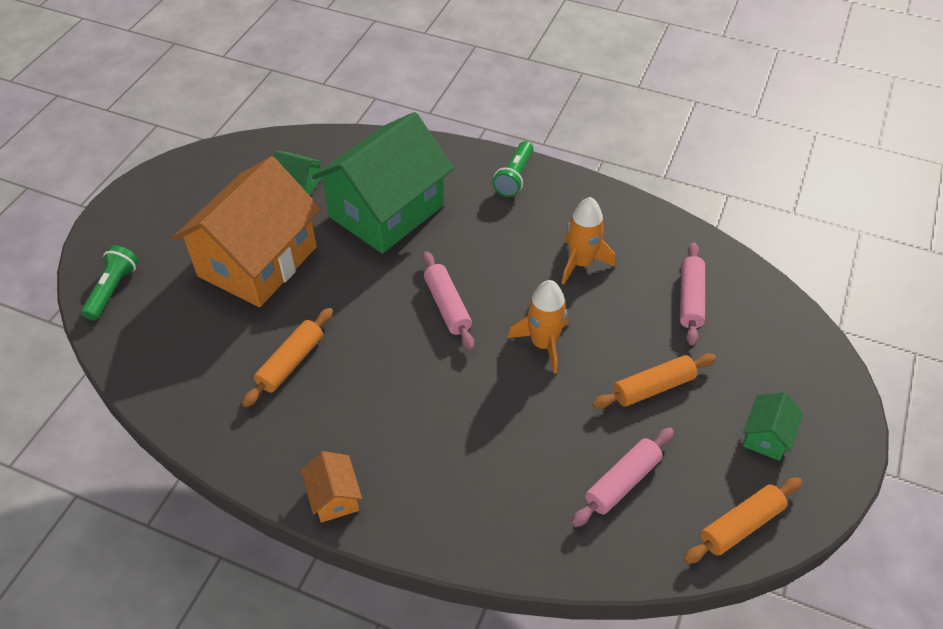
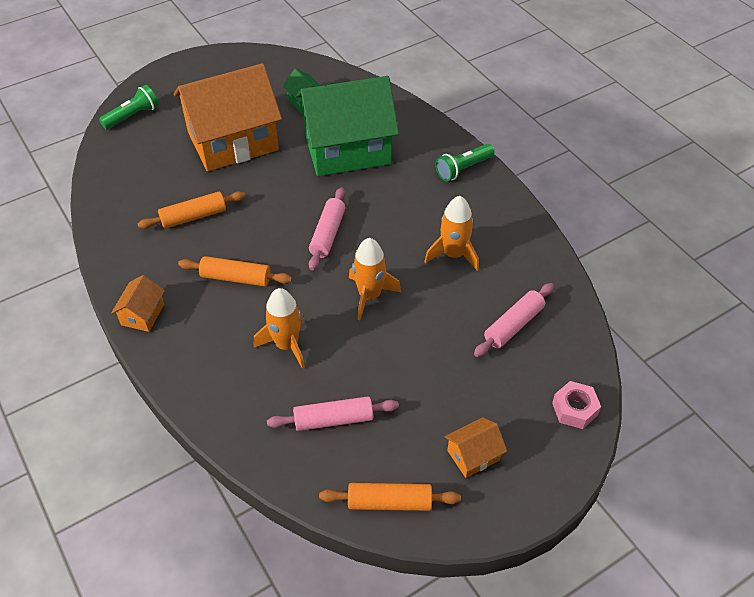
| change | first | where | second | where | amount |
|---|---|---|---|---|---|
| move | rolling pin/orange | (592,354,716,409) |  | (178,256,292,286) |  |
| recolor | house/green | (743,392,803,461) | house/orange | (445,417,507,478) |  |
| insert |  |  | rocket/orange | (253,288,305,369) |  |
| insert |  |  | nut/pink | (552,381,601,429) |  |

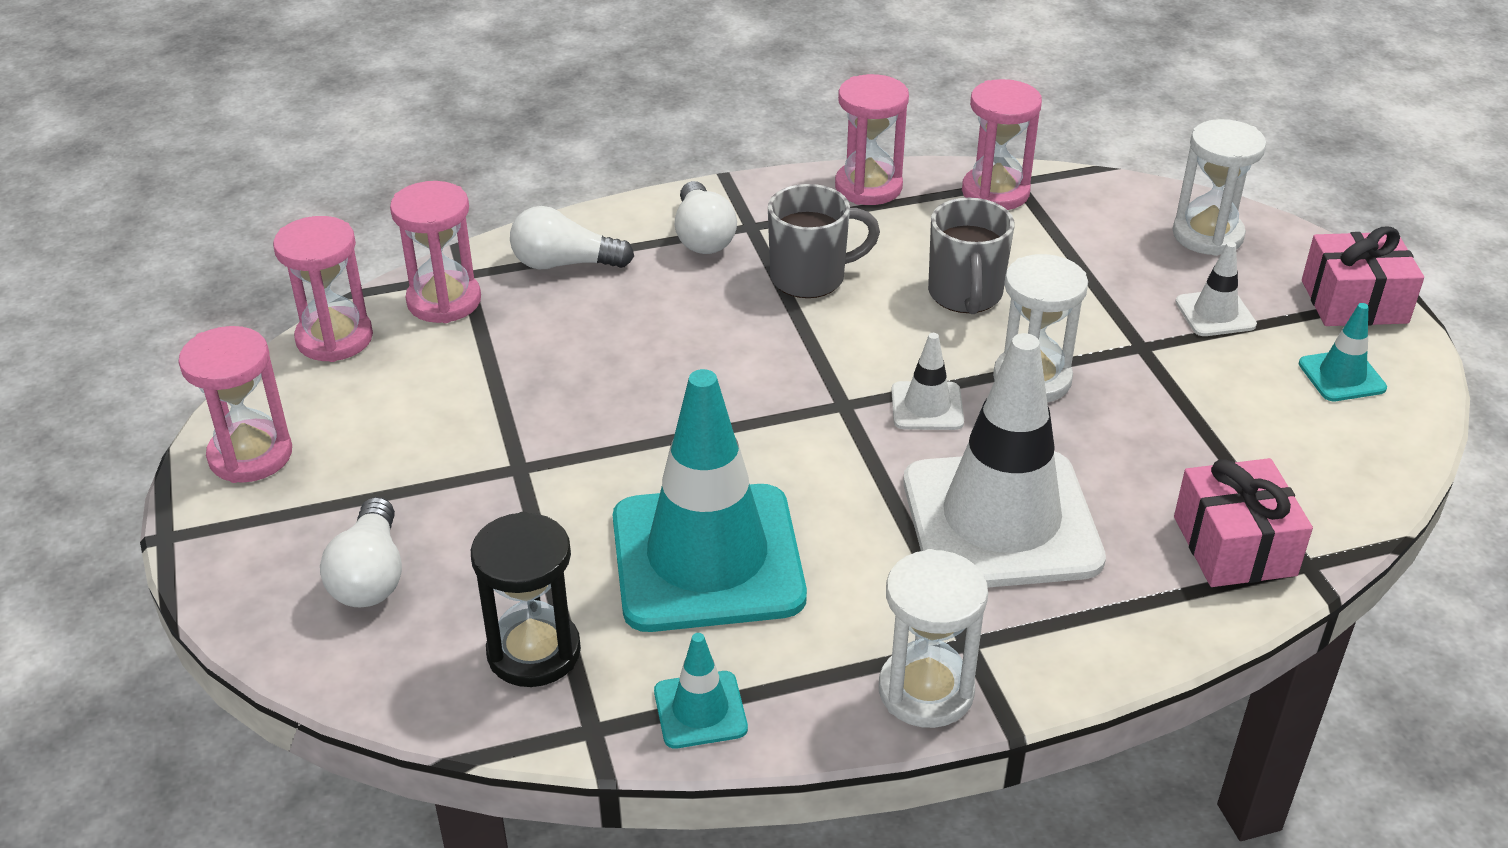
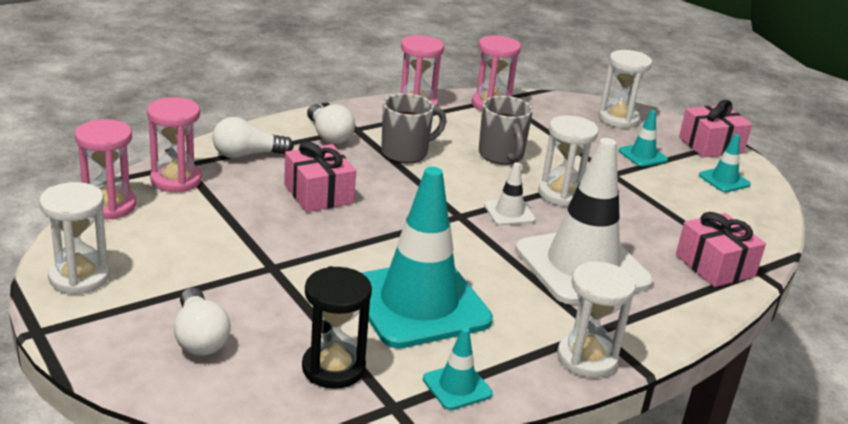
| change | first | where | second | where | amount |
|---|---|---|---|---|---|
| recolor | hourglass/pink | (178,326,292,483) | hourglass/white | (39,182,110,295) |  |
| recolor | traffic cone/white | (1175,242,1257,336) | traffic cone/turquoise | (619,110,668,167) |  |
| insert |  |  | gift/pink | (284,141,356,212) |  |

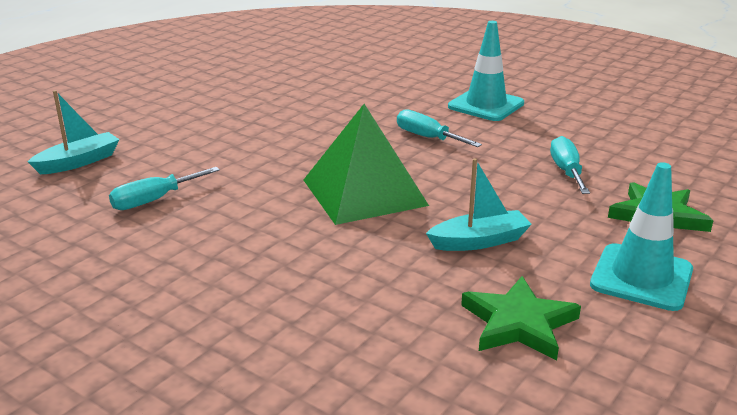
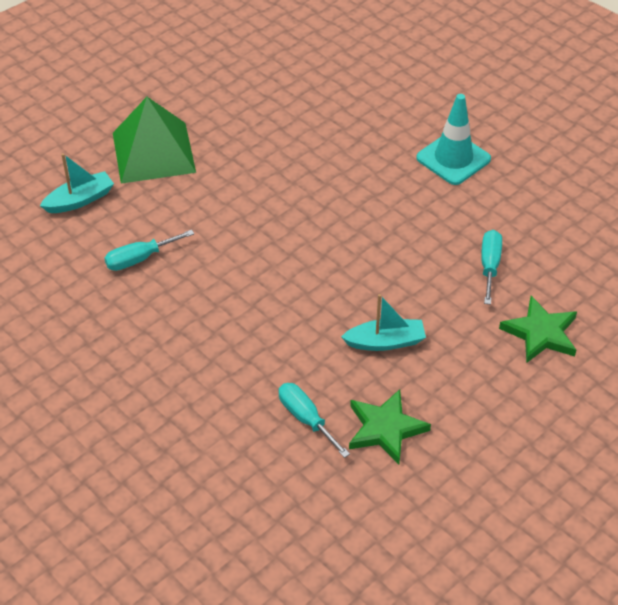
| change | first | where | second | where | amount |
|---|---|---|---|---|---|
| move | pyramid/green | (304,104,429,225) |  | (113,97,196,184) |  |
| move | screwdriver/turquoise | (397,109,482,147) |  | (279,383,350,458) |  |
| delete | traffic cone/turquoise | (590,162,693,311) |  |  |  |

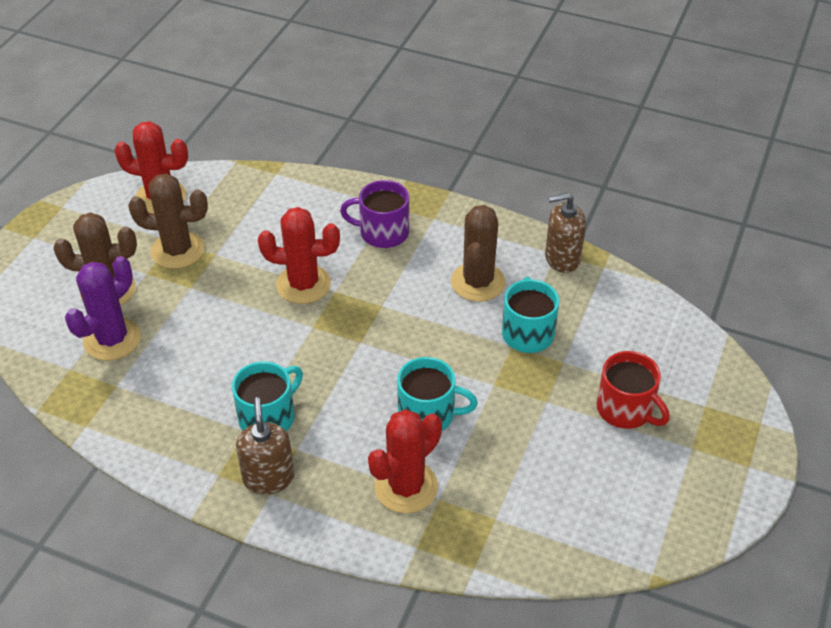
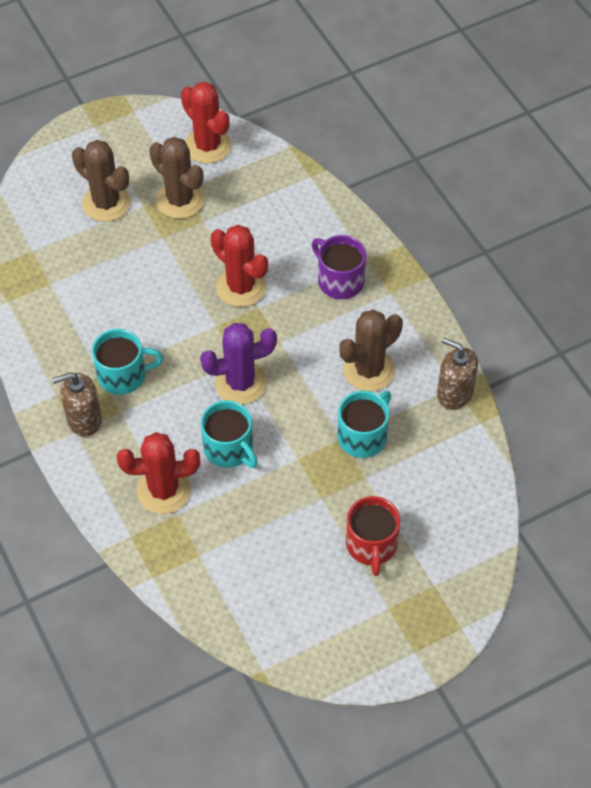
| change | first | where | second | where | amount |
|---|---|---|---|---|---|
| move | cactus/purple | (65,256,141,361) |  | (200,323,277,404) |  |
| rotate | soap dispenser/brown | (236,397,294,495) |  | (52,372,102,437) | 135 degrees counterclockwise |

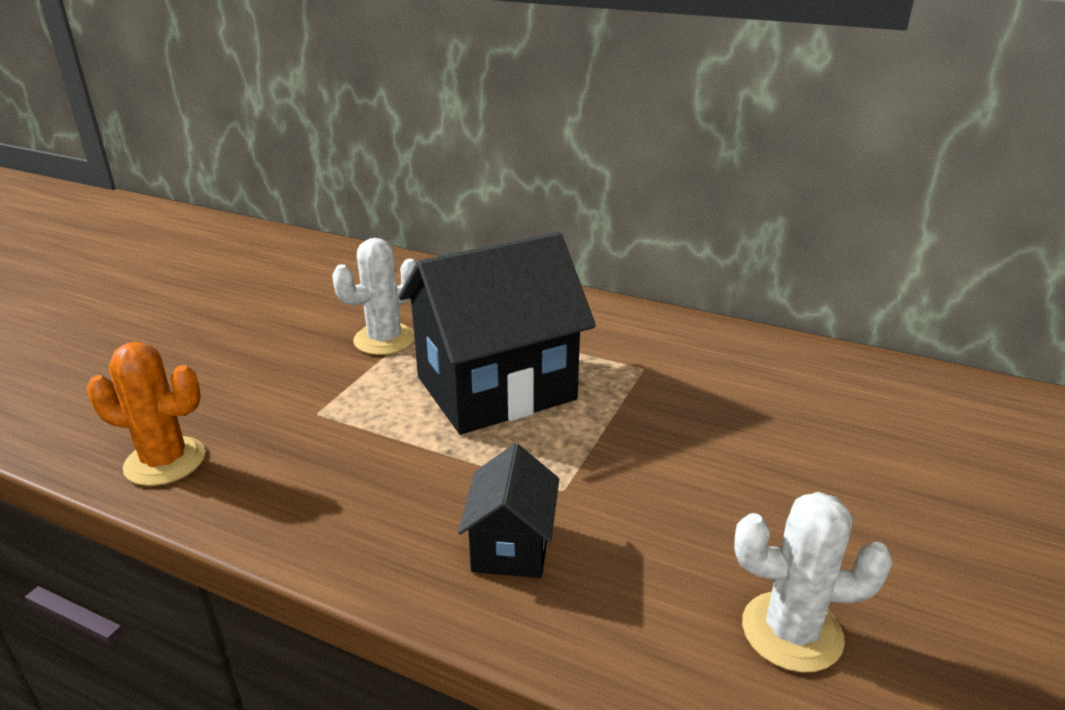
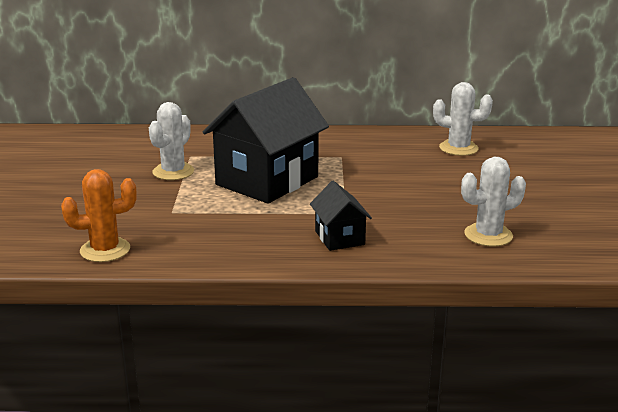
| change | first | where | second | where | amount |
|---|---|---|---|---|---|
| insert |  |  | cactus/white | (433,82,493,156) |  |

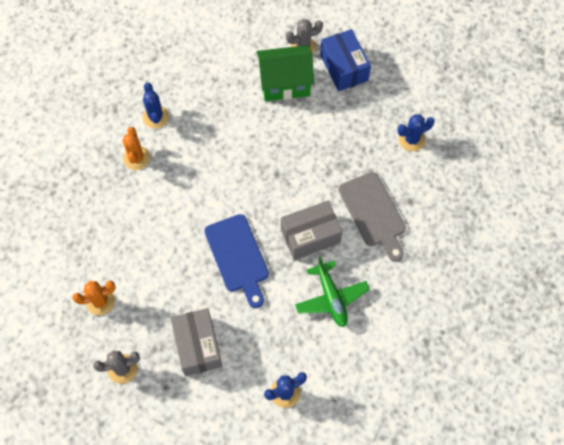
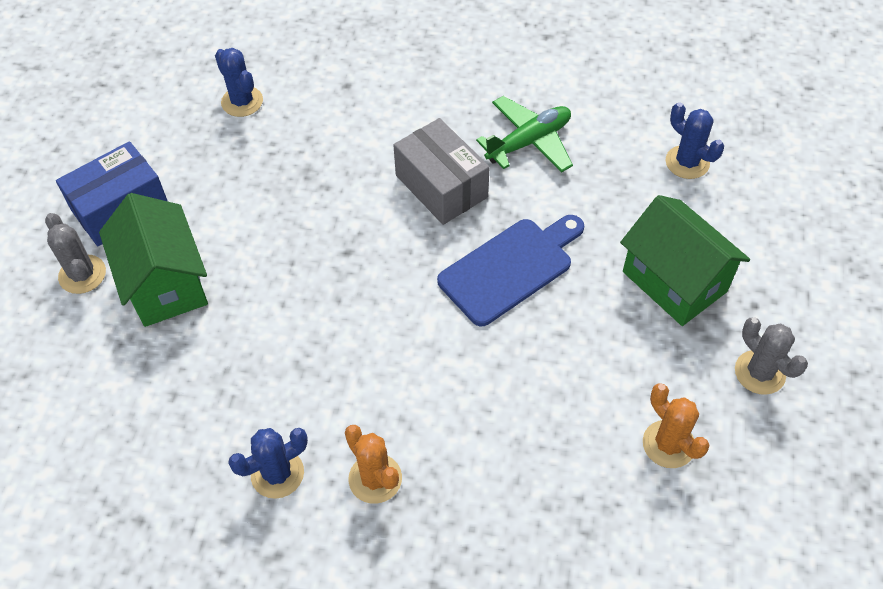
| change | first | where | second | where | amount |
|---|---|---|---|---|---|
| rotate | cactus/orange | (122,127,150,170) |  | (345,425,402,504) | 75 degrees clockwise |
| replace | box/grey | (170,308,222,376) | house/green | (620,195,750,326) |  |
| delete | cutting board/grey | (339,172,406,262) |  |  |  |

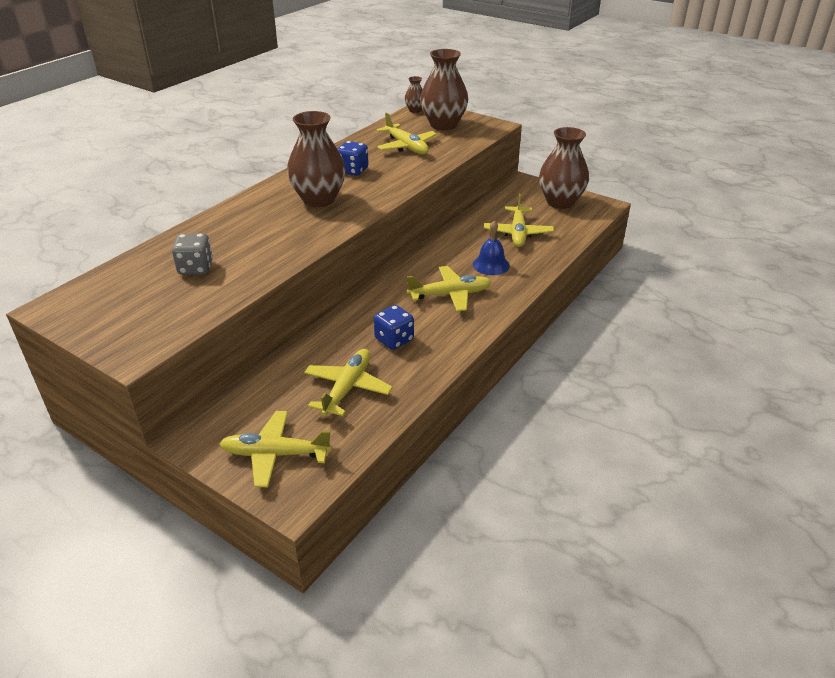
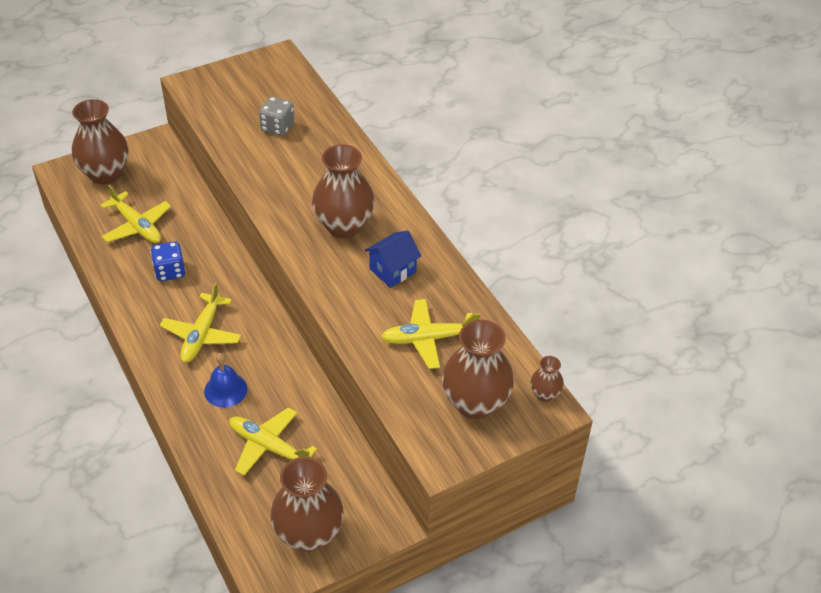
| change | first | where | second | where | amount |
|---|---|---|---|---|---|
| replace | plane/yellow | (219,411,332,487) | vase/brown | (72,99,129,185) |  |
| replace | dice/blue | (337,141,369,176) | house/blue | (365,231,421,288) |  |

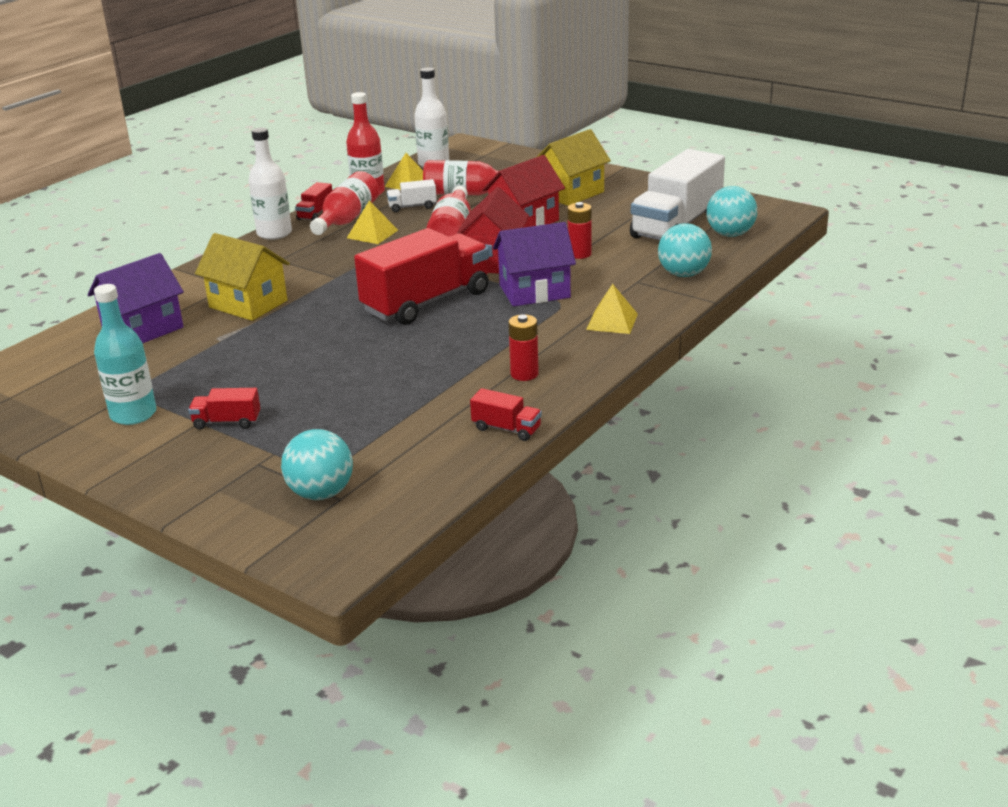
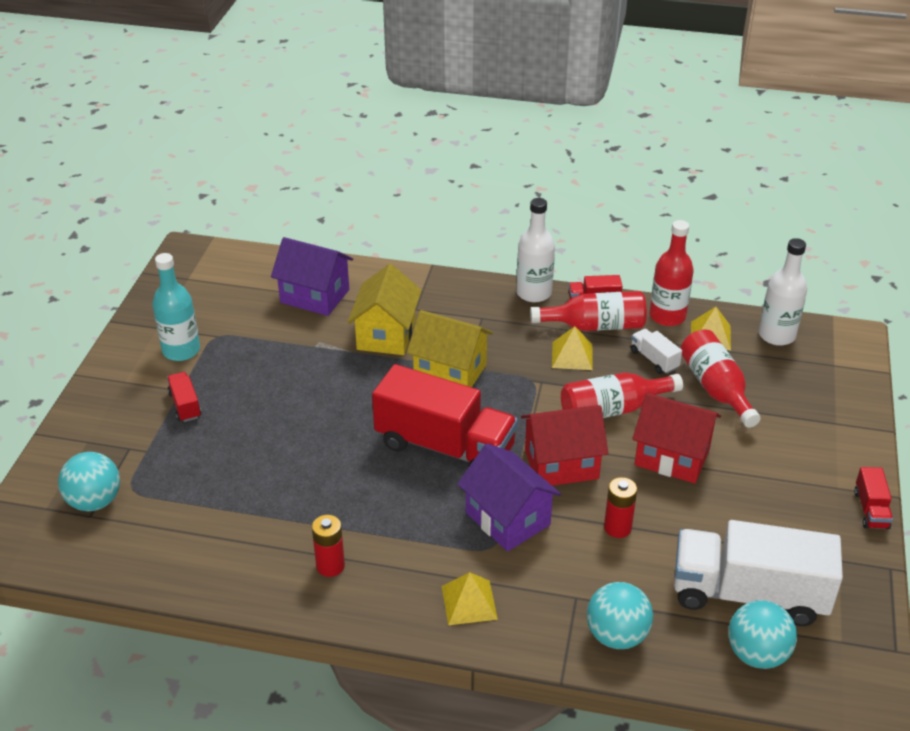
| change | first | where | second | where | amount |
|---|---|---|---|---|---|
| move | truck/red | (470,388,542,441) |  | (854,467,893,529) |  |
| move | house/yellow | (537,129,611,206) |  | (407,310,493,387) |  |

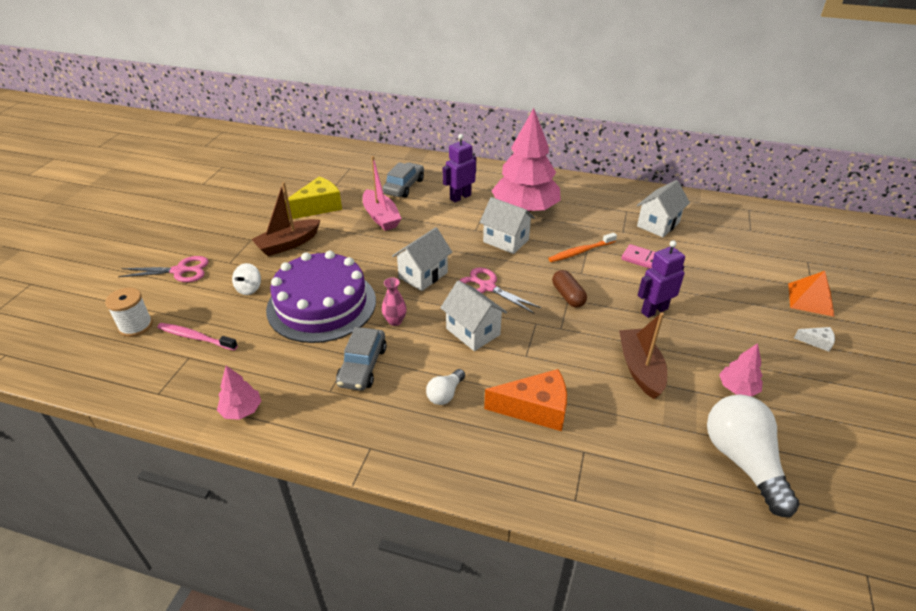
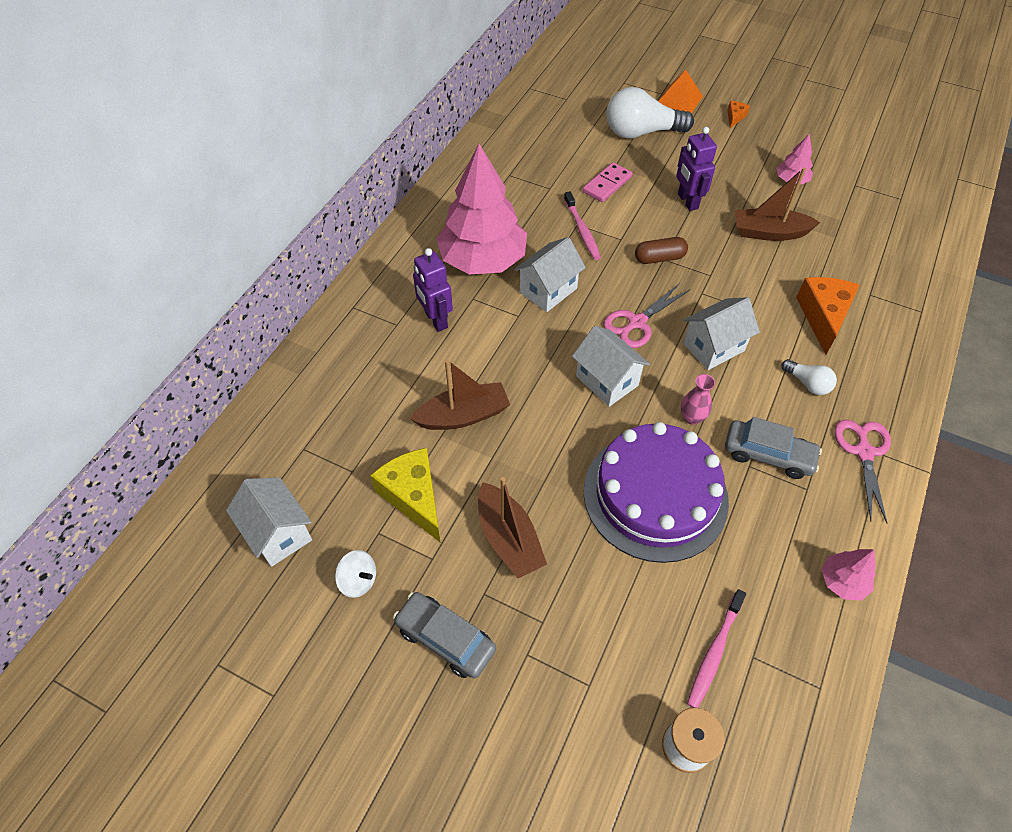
| change | first | where | second | where | amount |
|---|---|---|---|---|---|
| move | scissors/pink | (118,256,209,282) |  | (834,420,891,524) |  |
| move | spinning top/white | (232,263,261,295) |  | (335,550,376,598) |  |
| recolor | boat/pink | (363,156,402,231) | boat/brown | (410,360,510,430) |  |
| move | car/grey | (383,162,424,198) |  | (393,592,496,678) |  |
| recolor | toothbrush/orange | (548,233,617,262) | toothbrush/pink | (564,191,601,260) |  |
| move | house/white | (637,180,690,237) |  | (226,477,312,567) |  |
| move | light bulb/white | (707,395,800,517) |  | (606,87,694,139) |  |
| recolor | cheese/white | (794,327,835,352) | cheese/orange | (727,101,750,128) |  |

